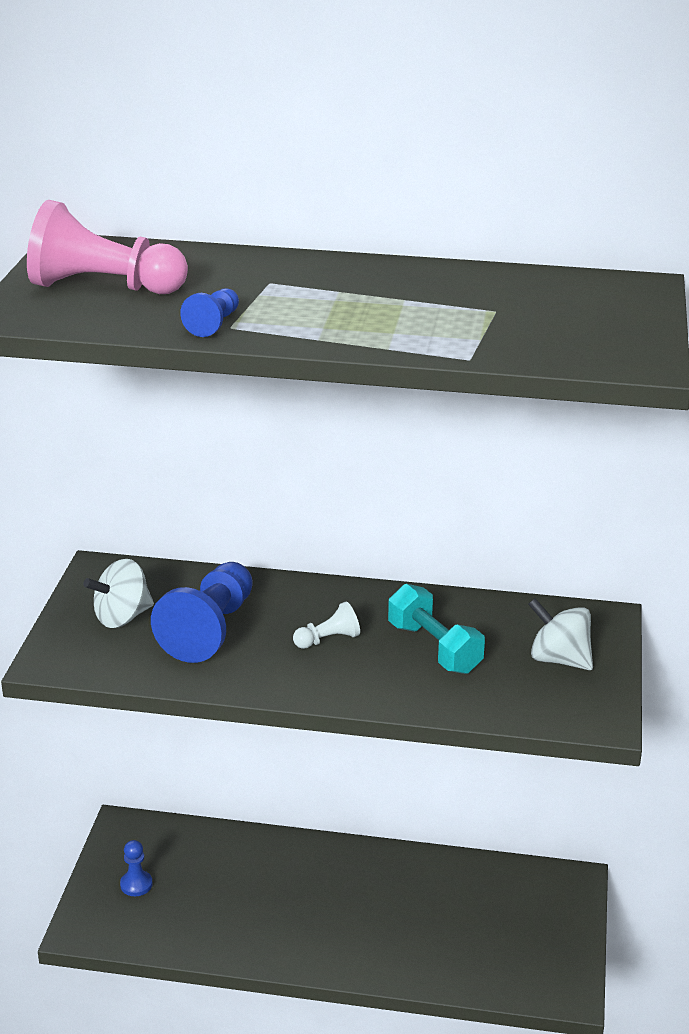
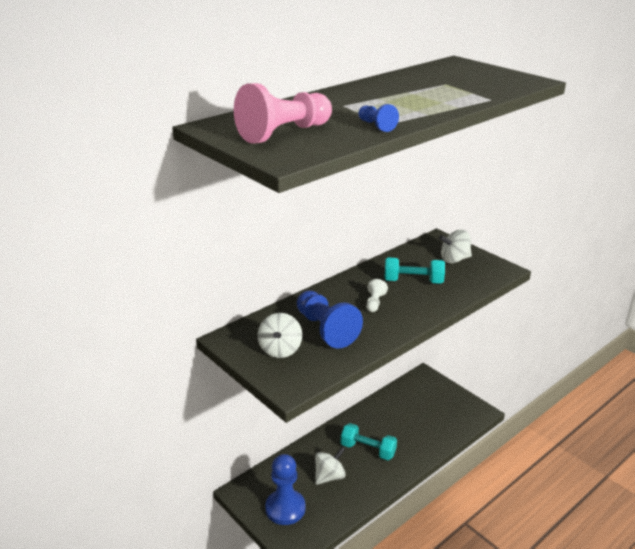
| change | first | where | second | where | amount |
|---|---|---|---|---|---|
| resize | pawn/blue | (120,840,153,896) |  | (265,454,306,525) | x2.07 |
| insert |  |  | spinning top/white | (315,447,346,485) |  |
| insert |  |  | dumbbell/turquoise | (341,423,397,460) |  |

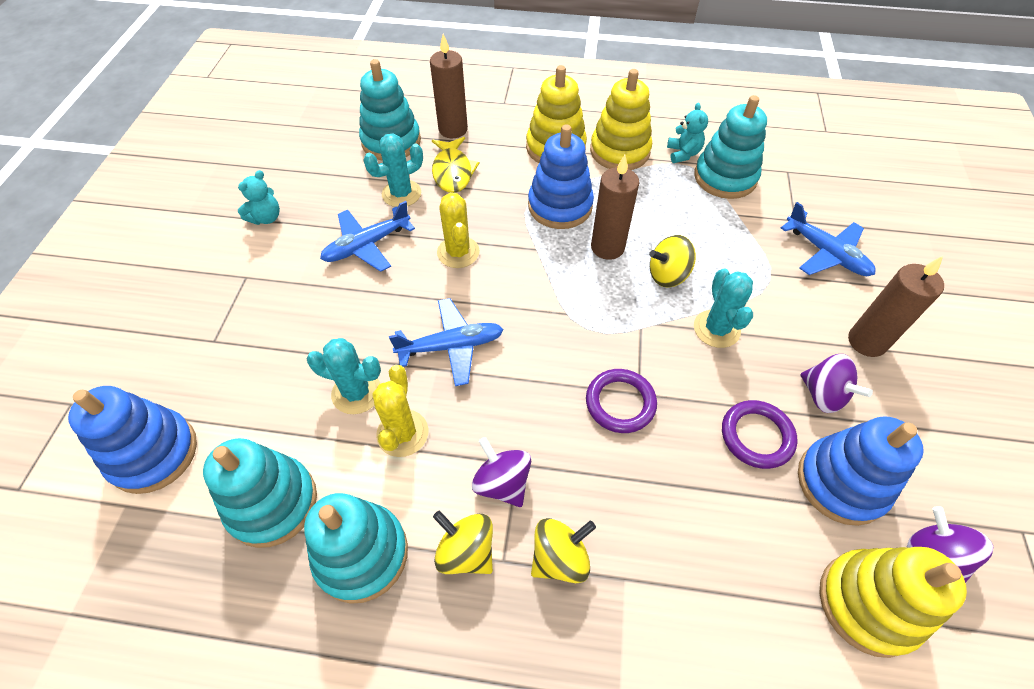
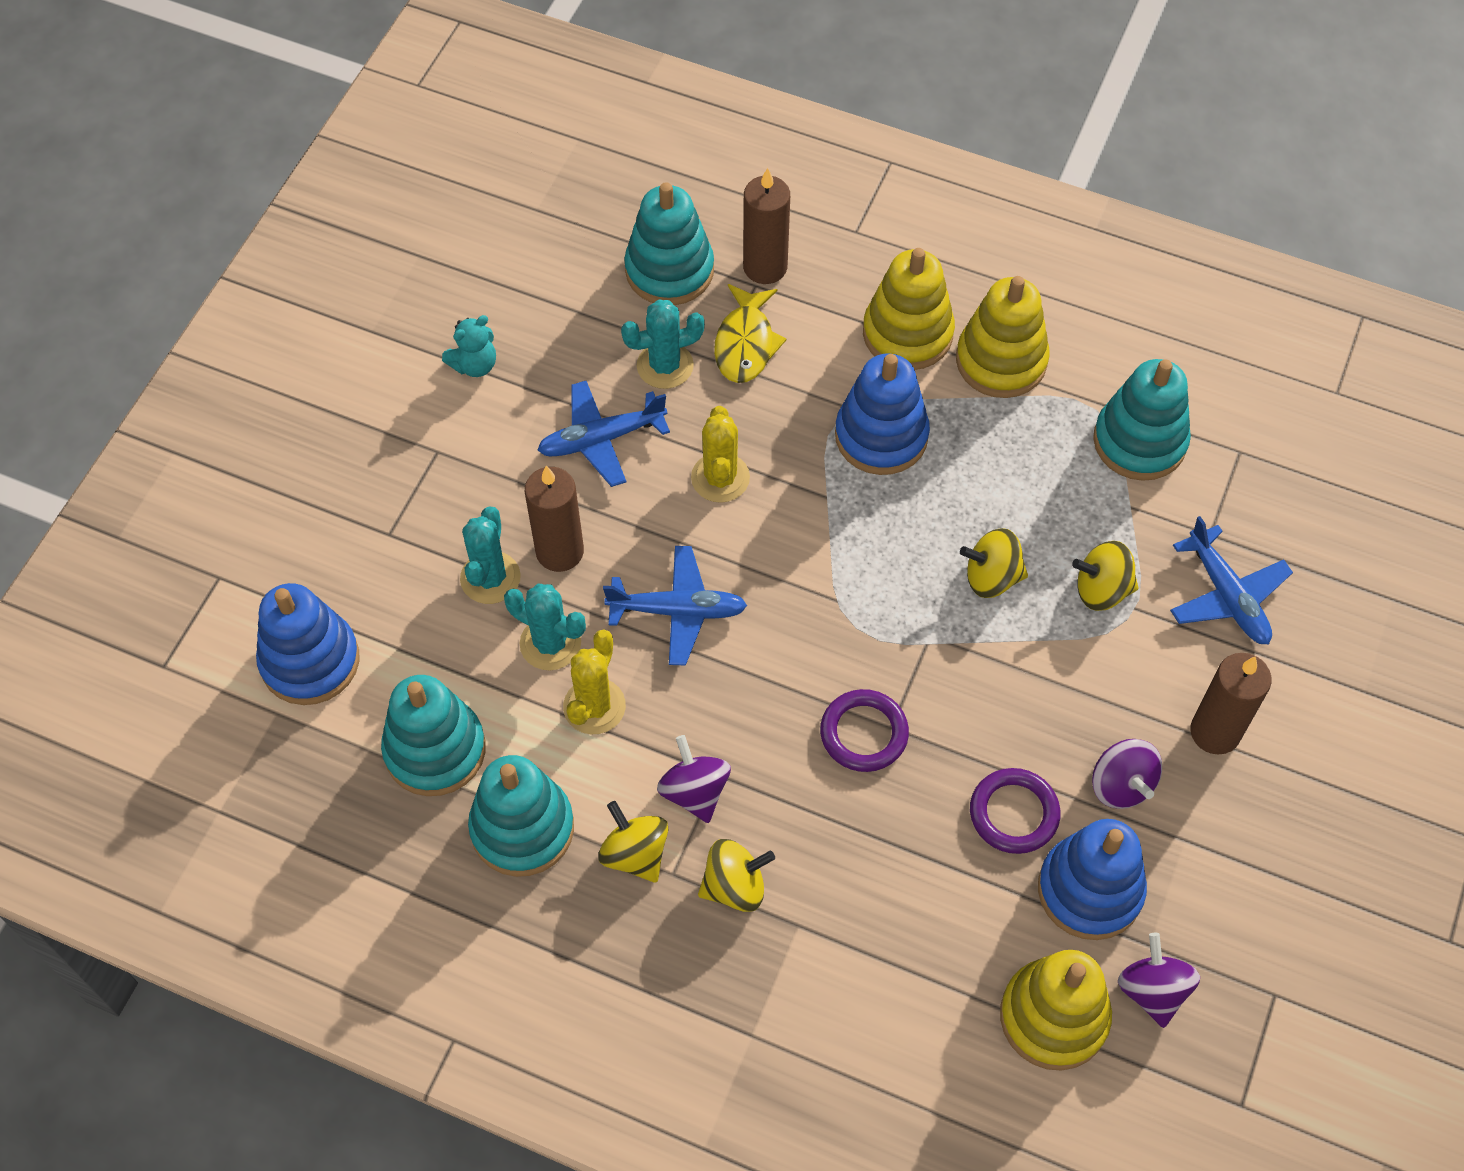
| change | first | where | second | where | amount |
|---|---|---|---|---|---|
| move | candle/brown | (591,155,639,260) |  | (525,465,584,572) |  |
| delete | teddy bear/turquoise | (667,102,708,163) |  |  |  |
| move | cactus/turquoise | (694,269,753,348) |  | (460,506,521,604) |  |
| insert |  |  | spinning top/yellow | (1072,541,1138,611) |  |

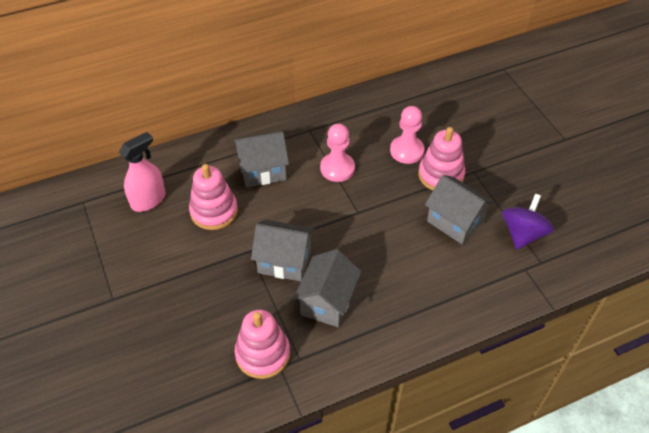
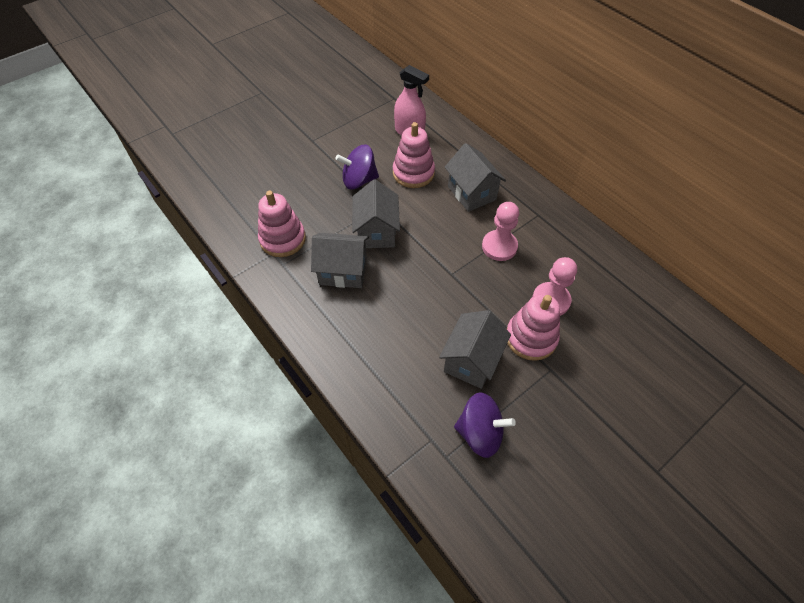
| change | first | where | second | where | amount |
|---|---|---|---|---|---|
| insert |  |  | spinning top/purple | (336,145,379,189) |  |

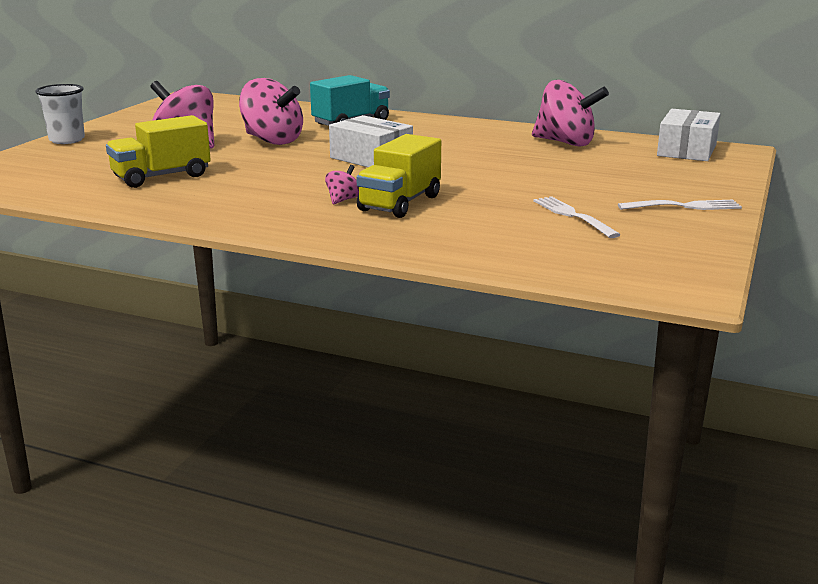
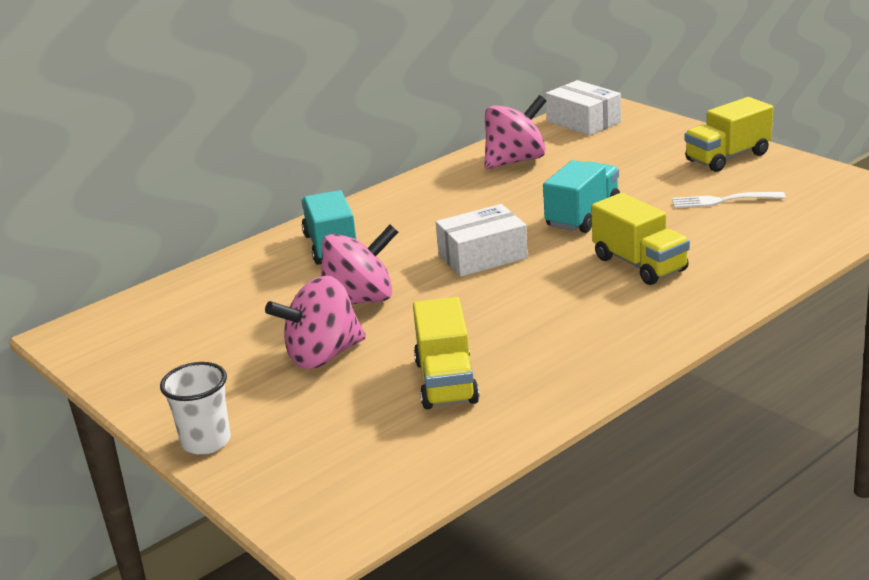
| change | first | where | second | where | amount |
|---|---|---|---|---|---|
| delete | spinning top/pink | (325,165,359,204) |  |  |  |
| replace | fork/white | (618,200,742,210) | truck/yellow | (685,97,773,172) |  |
| insert |  |  | truck/turquoise | (543,160,620,233) |  |

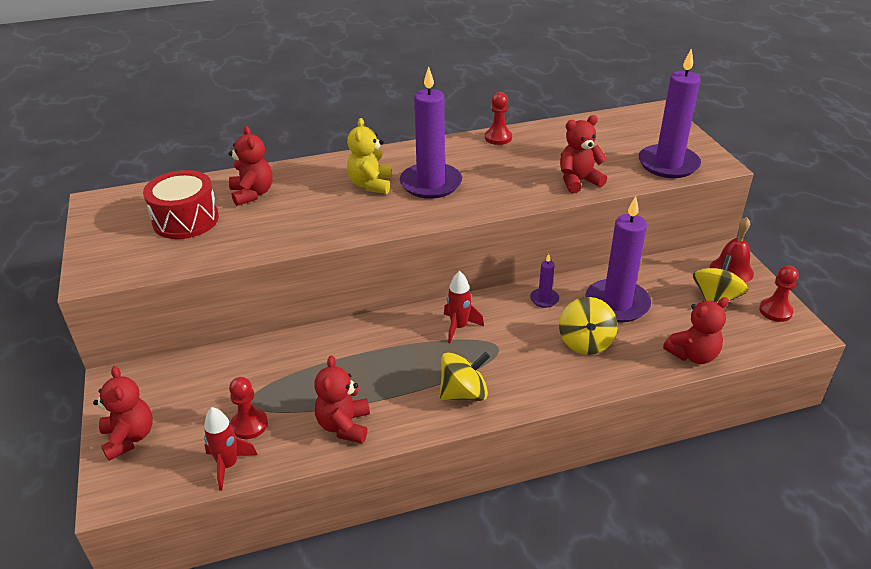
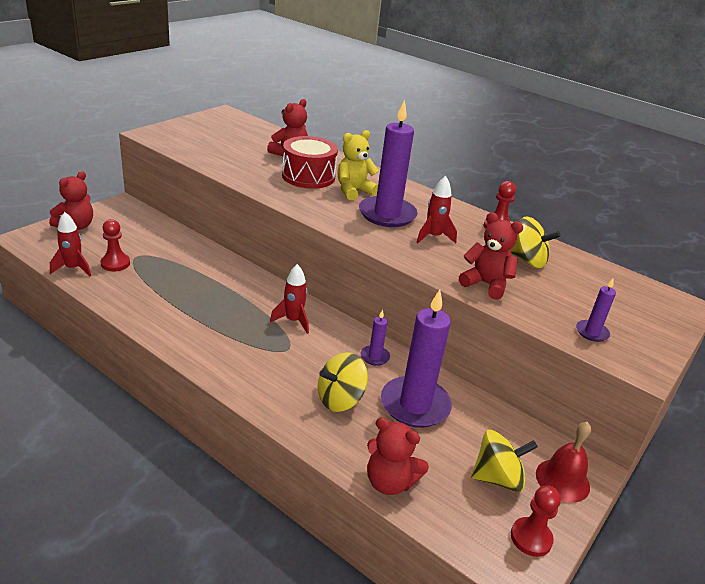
| change | first | where | second | where | amount |
|---|---|---|---|---|---|
| move | drum/red | (143,170,219,239) |  | (282,136,338,189) |  |
| delete | teddy bear/red | (314,355,370,443) |  |  |  |
| move | spinning top/yellow | (440,352,490,401) |  | (510,217,561,268) |  |
| resize | candle/purple | (639,49,701,178) |  | (576,278,616,342) | x0.45 |
| insert |  |  | rocket/red | (416,176,457,243) |  |

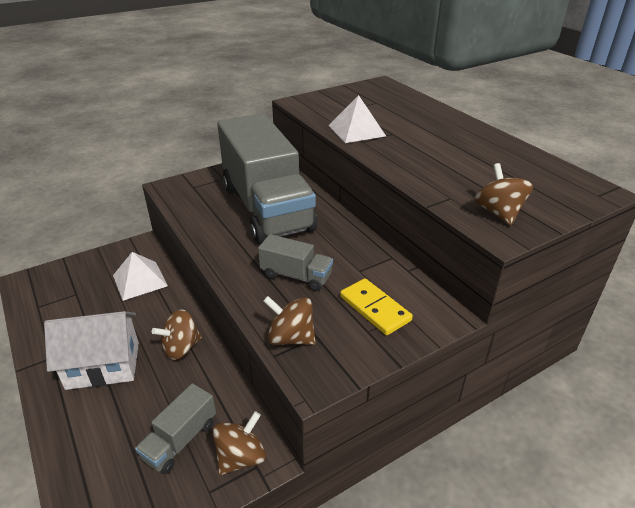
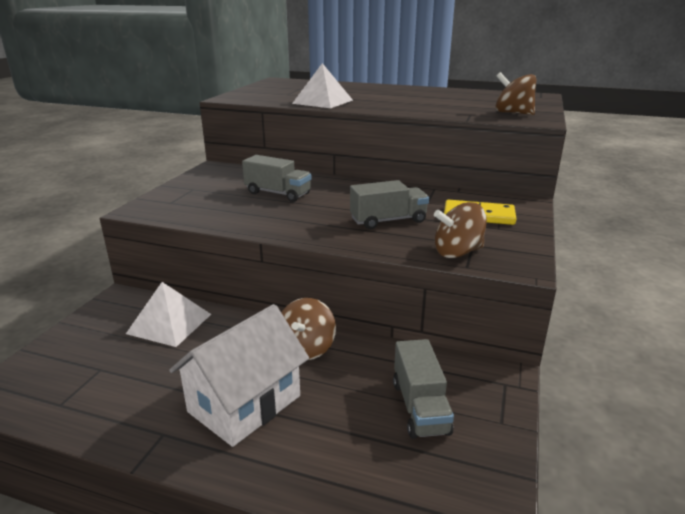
| change | first | where | second | where | amount |
|---|---|---|---|---|---|
| delete | spinning top/brown | (212,411,266,475) |  |  |  |
| resize | truck/grey | (217,113,317,244) |  | (242,155,312,202) | x0.42 |

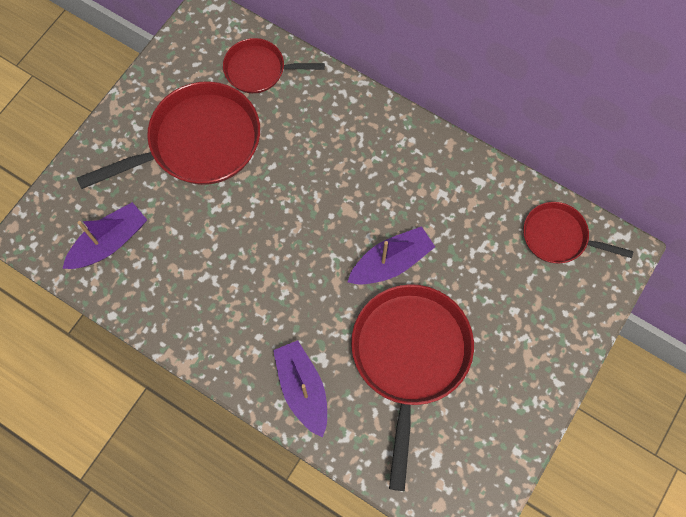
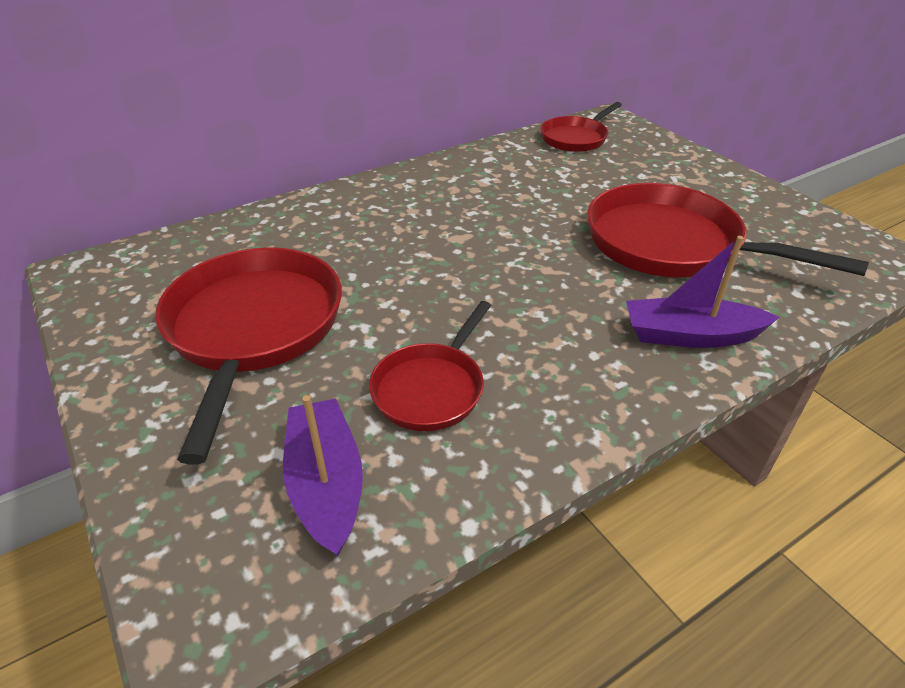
| change | first | where | second | where | amount |
|---|---|---|---|---|---|
| move | pan/red | (223,38,325,93) |  | (369,301,491,431) |  |
| delete | boat/purple | (347,226,435,285) |  |  |  |

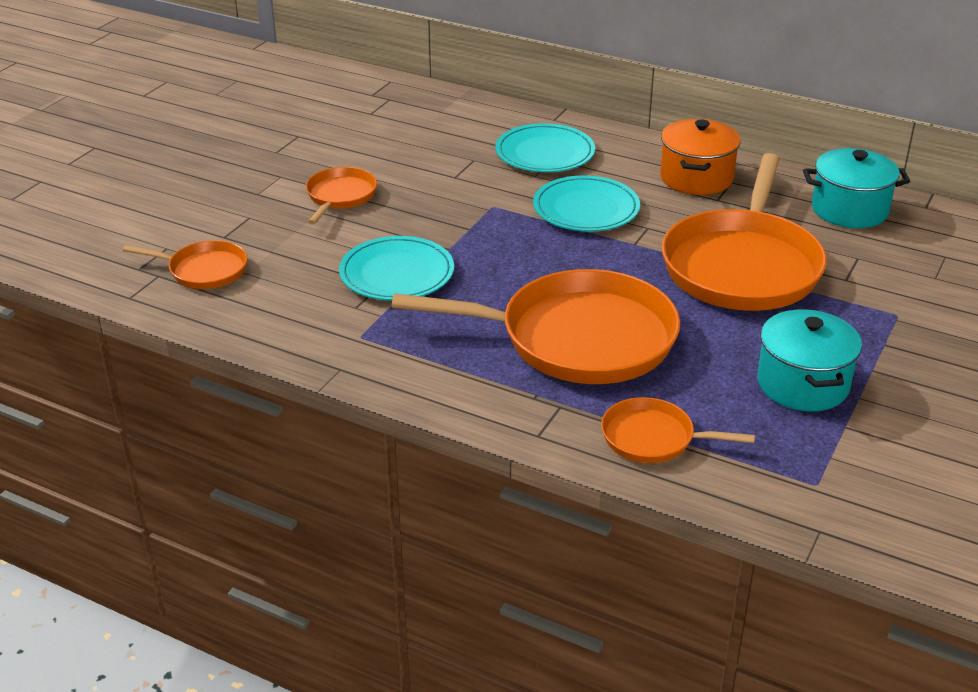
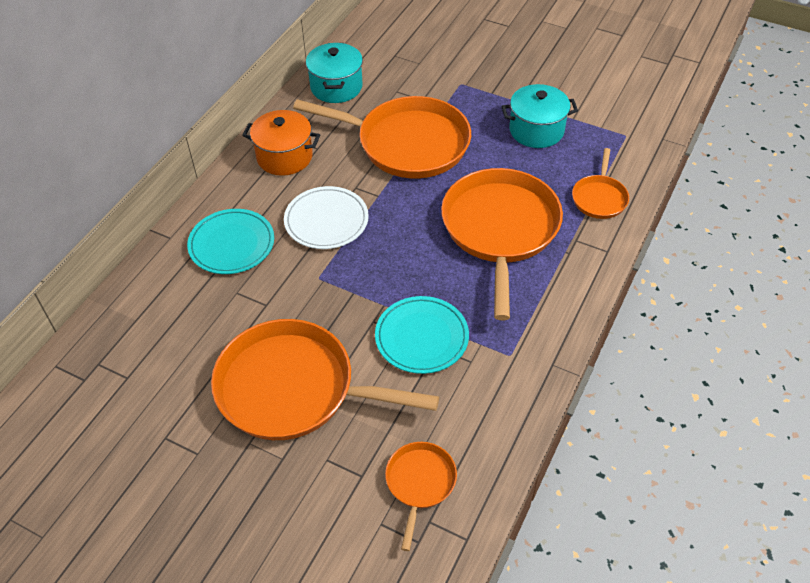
| change | first | where | second | where | amount |
|---|---|---|---|---|---|
| resize | pan/orange | (306,167,377,224) |  | (211,319,439,440) | x2.08 |
| recolor | plate/turquoise | (533,175,640,232) | plate/white | (284,186,369,249) |  |

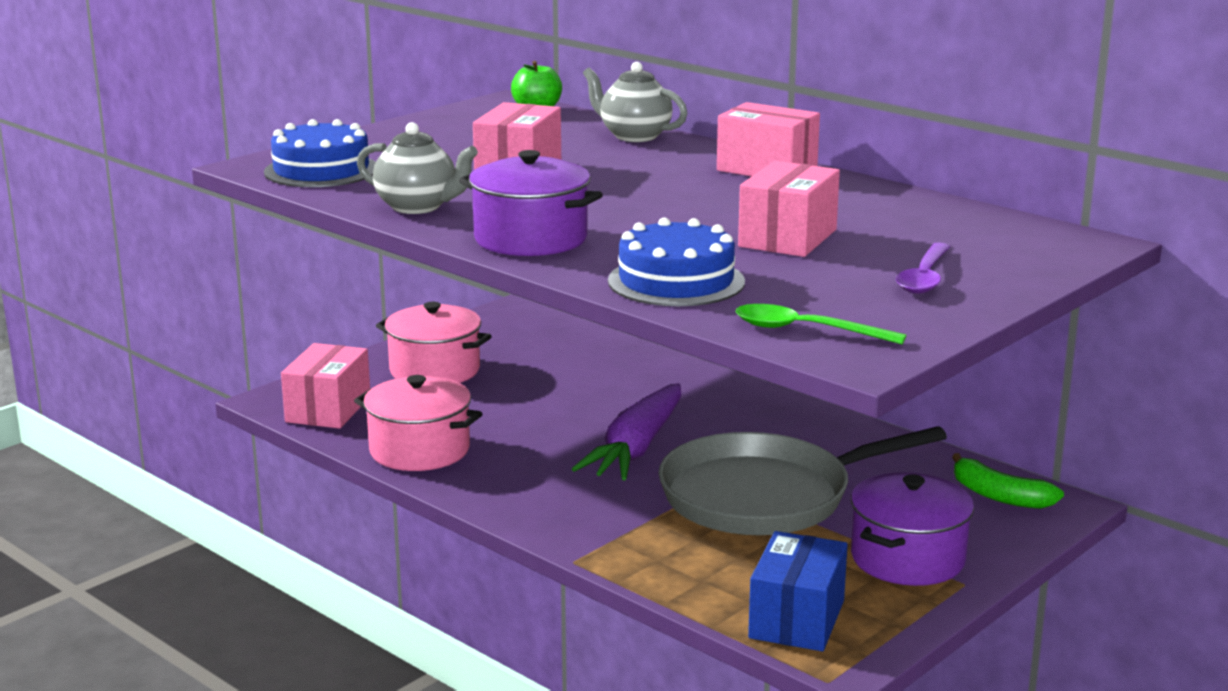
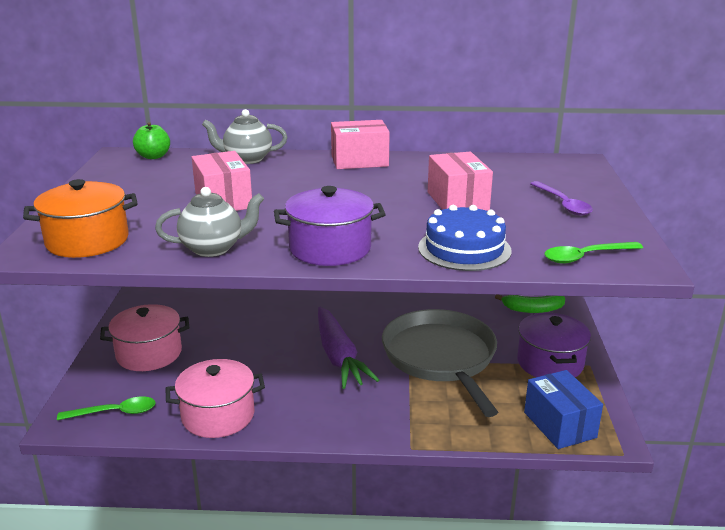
| change | first | where | second | where | amount |
|---|---|---|---|---|---|
| replace | cake/blue | (264,119,376,187) | pot/orange | (23,179,138,258) |  |
| replace | box/pink | (281,343,370,429) | spoon/green | (57,396,156,420) |  |
| rotate | pan/grey | (658,426,947,535) |  | (382,309,498,417) | 135 degrees clockwise |

